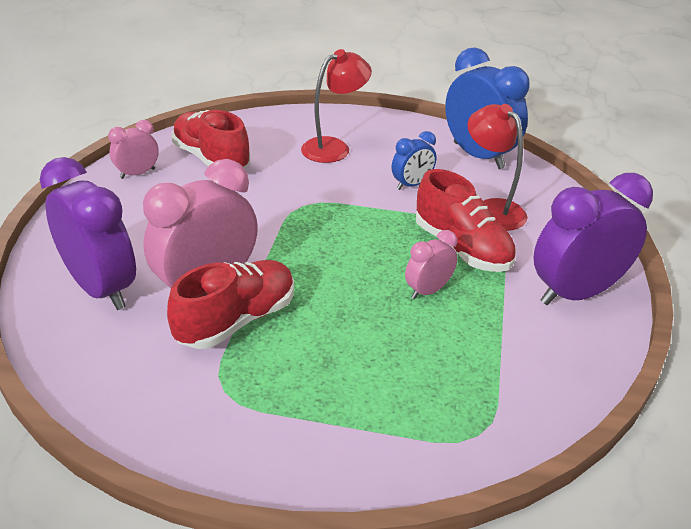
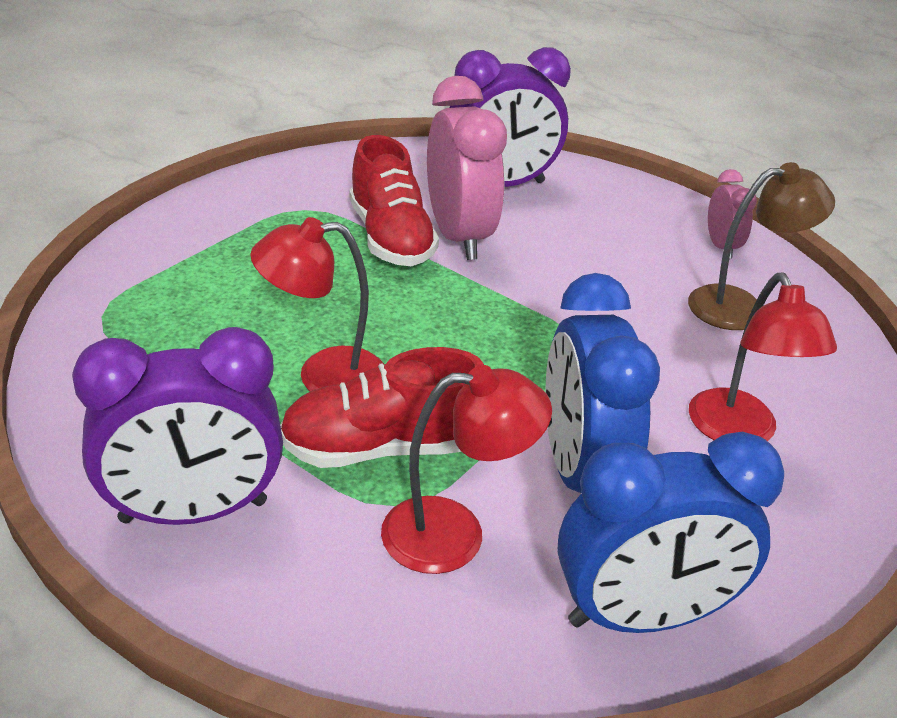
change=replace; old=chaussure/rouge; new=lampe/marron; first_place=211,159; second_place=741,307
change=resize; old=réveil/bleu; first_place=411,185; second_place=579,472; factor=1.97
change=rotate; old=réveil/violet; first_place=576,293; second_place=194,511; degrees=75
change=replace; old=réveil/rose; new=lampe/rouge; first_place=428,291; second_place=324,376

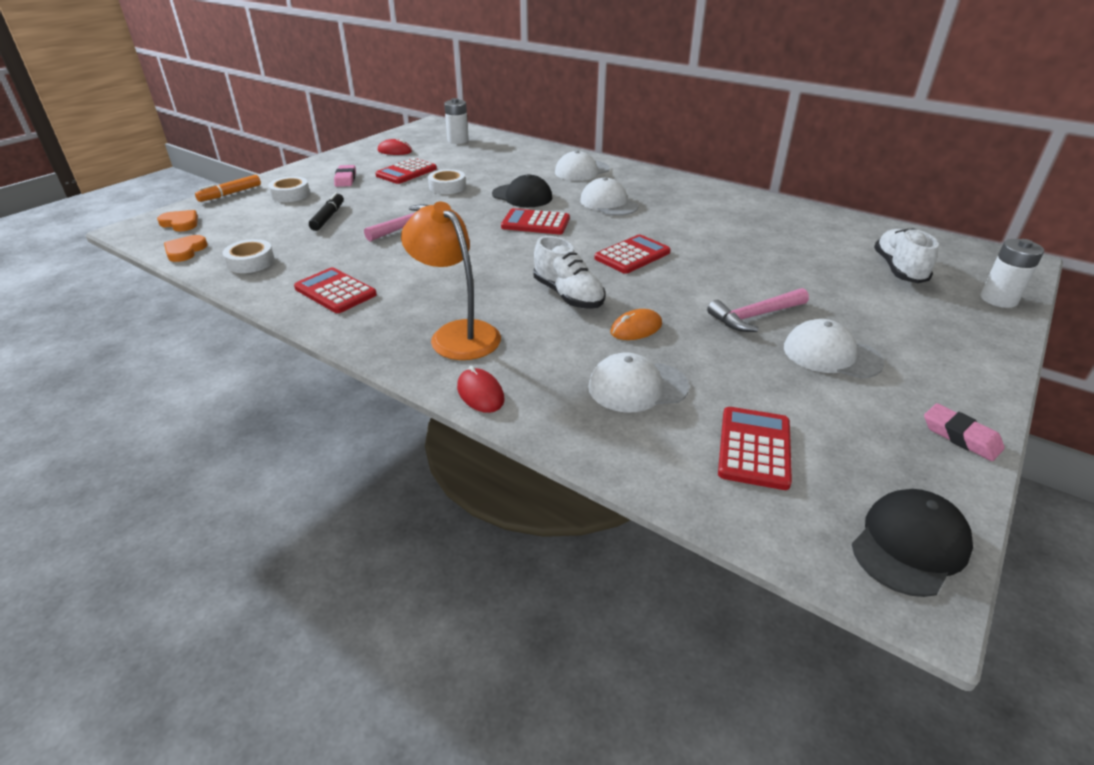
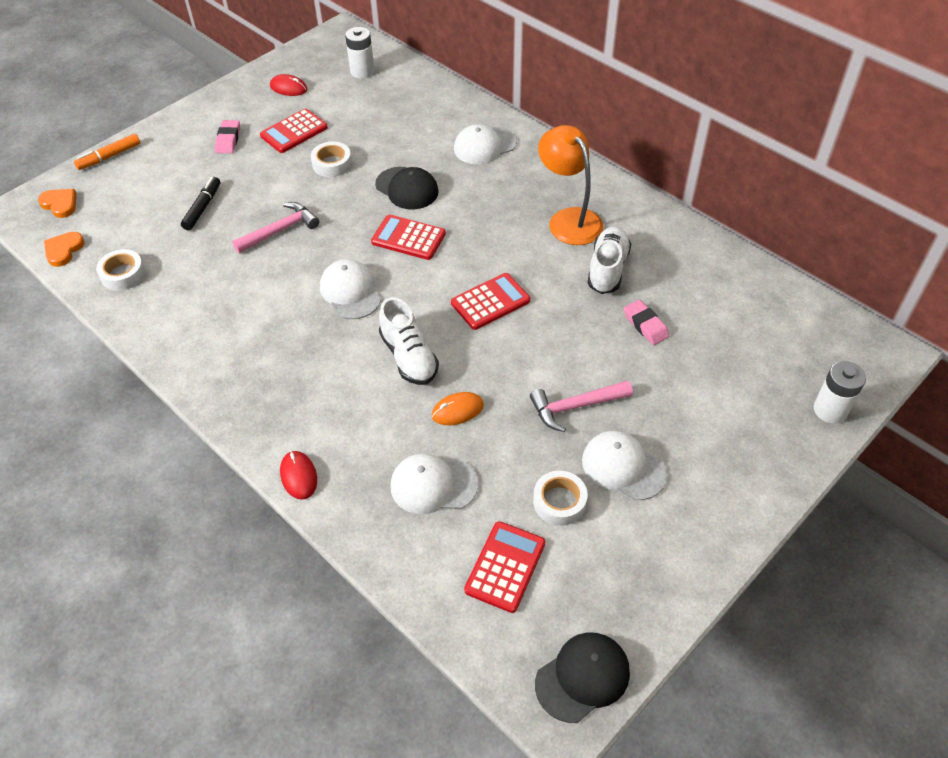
change=move; old=ruban adhésif/blanc; first_place=290,194; second_place=559,502
change=move; old=casquette/blanc; first_place=608,203; second_place=350,292
change=move; old=lampe/orange; first_place=457,334; second_place=569,219
change=move; old=chaussure/blanc; first_place=898,269; second_place=607,269
change=delete; old=calculatrice/rouge; first_place=335,291
change=move; old=gomme/rose; first_place=960,436; second_place=645,325

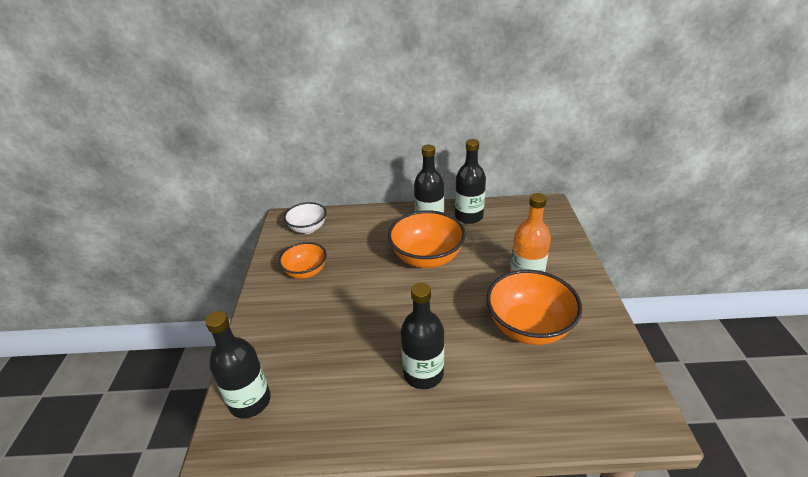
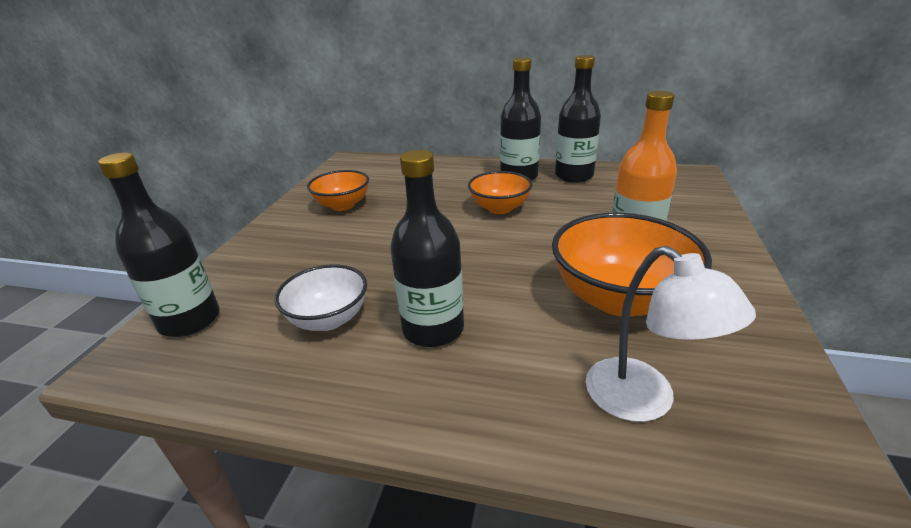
change=move; old=bol/blanc; first_place=308,228; second_place=329,319
change=resize; old=bol/orange; first_place=427,258; second_place=499,208; factor=0.61
change=insert; new=lampe/blanc; second_place=644,401

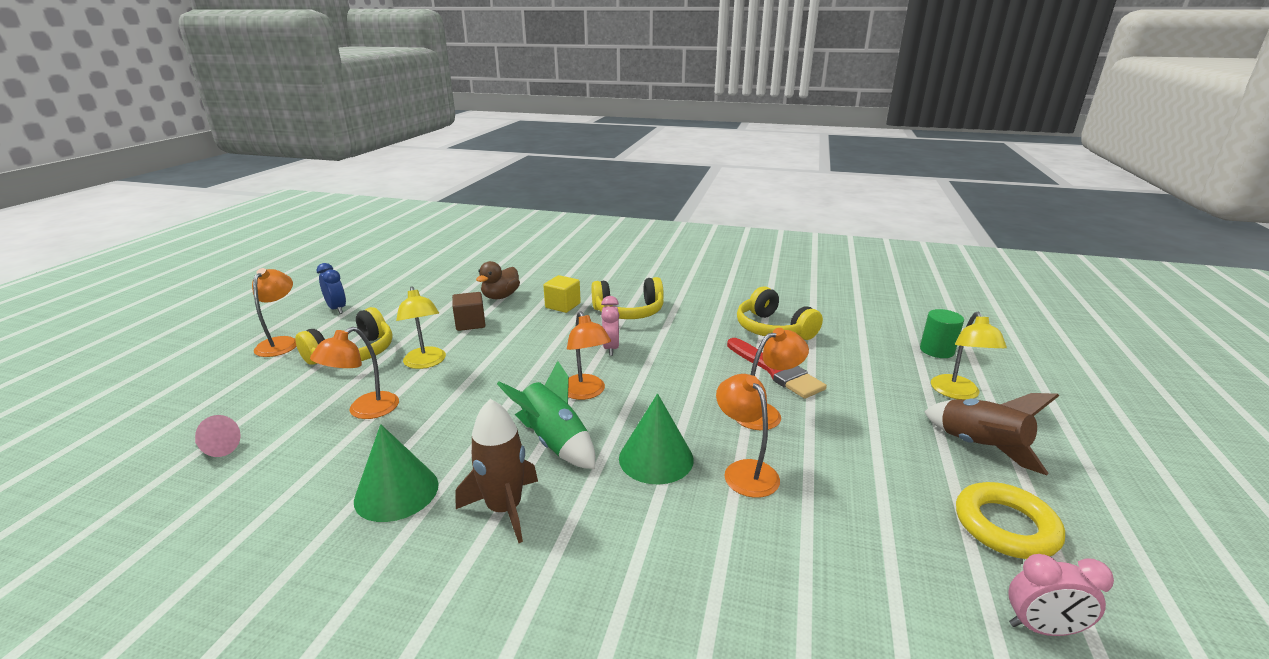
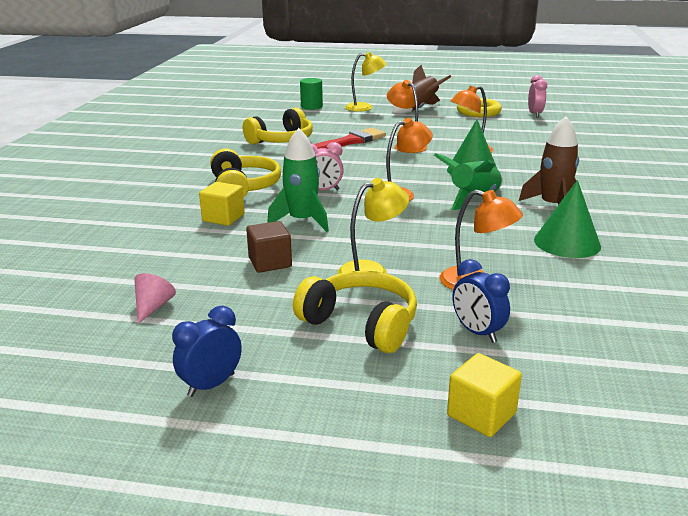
change=delete; old=canard/marron; first_place=500,296
change=delete; old=lampe/orange; first_place=281,343
change=move; old=cône/rose; first_place=217,449; second_place=153,307
change=insert; new=fusée/vert; second_place=302,221
change=insert; new=réveil/bleu; second_place=477,332
change=insert; new=cube/jaune; second_place=481,414

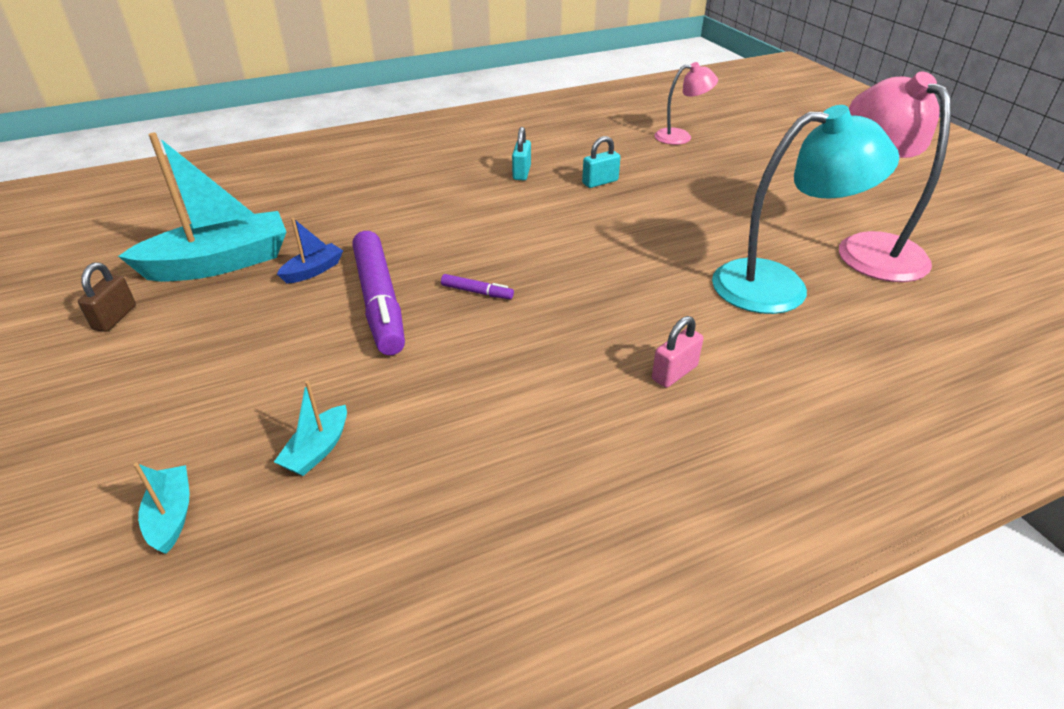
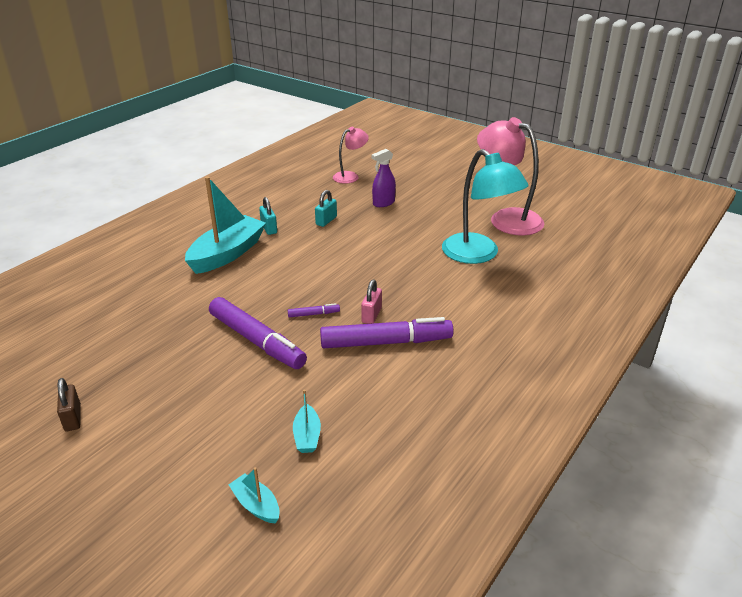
change=rotate; old=lampe/turquoise; first_place=779,286; second_place=478,255; degrees=90
change=move; old=bateau/turquoise; first_place=219,263; second_place=227,254
change=delete; old=bateau/bleu; first_place=313,271
change=move; old=cadenas/rose; first_place=674,373; second_place=371,315
change=insert; new=vaporisateur/violet; second_place=383,203
change=insert; new=feutre/violet; second_place=386,342

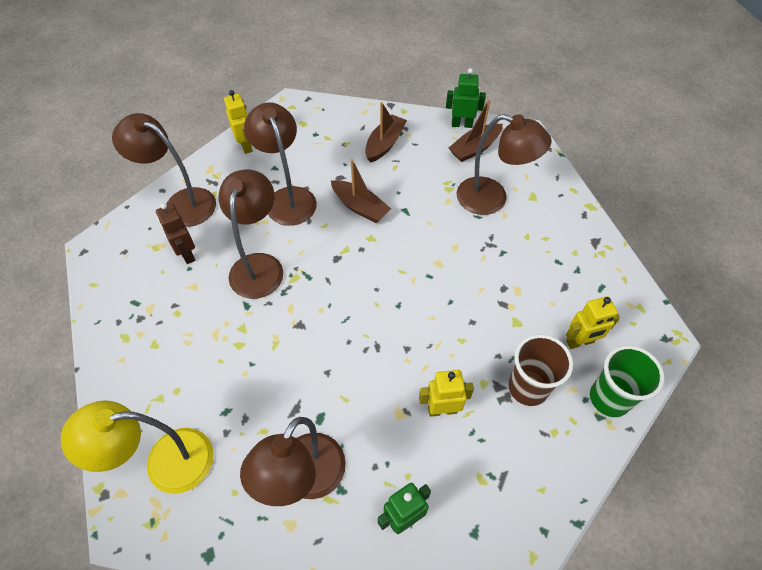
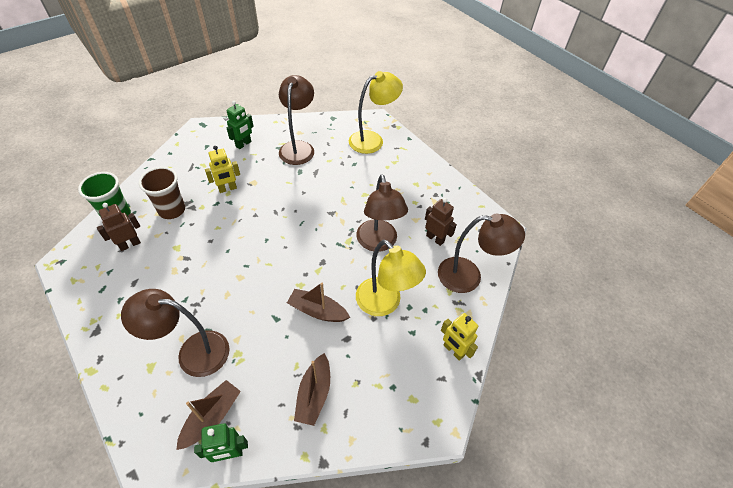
change=recolor; old=lampe/marron; new=lampe/jaune; first_place=288,198; second_place=384,304
change=recolor; old=robot/jaune; new=robot/marron; first_place=580,342; second_place=130,244

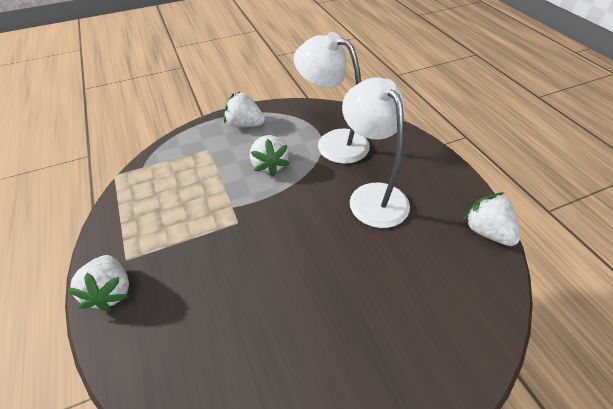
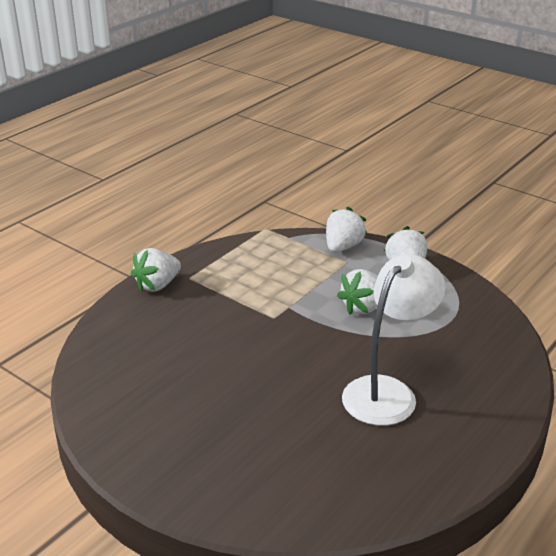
change=delete; old=lampe/blanc; first_place=333,142
change=move; old=fraise/blanc; first_place=487,231; second_place=343,247

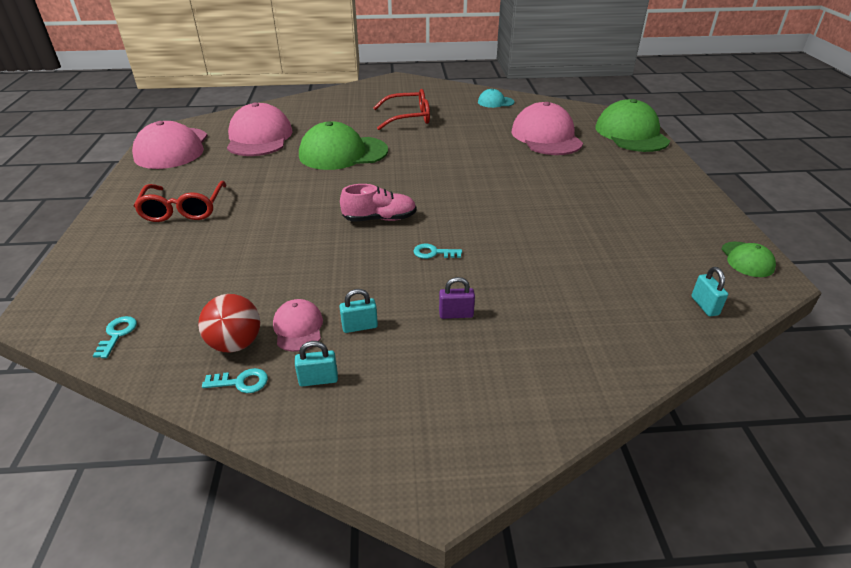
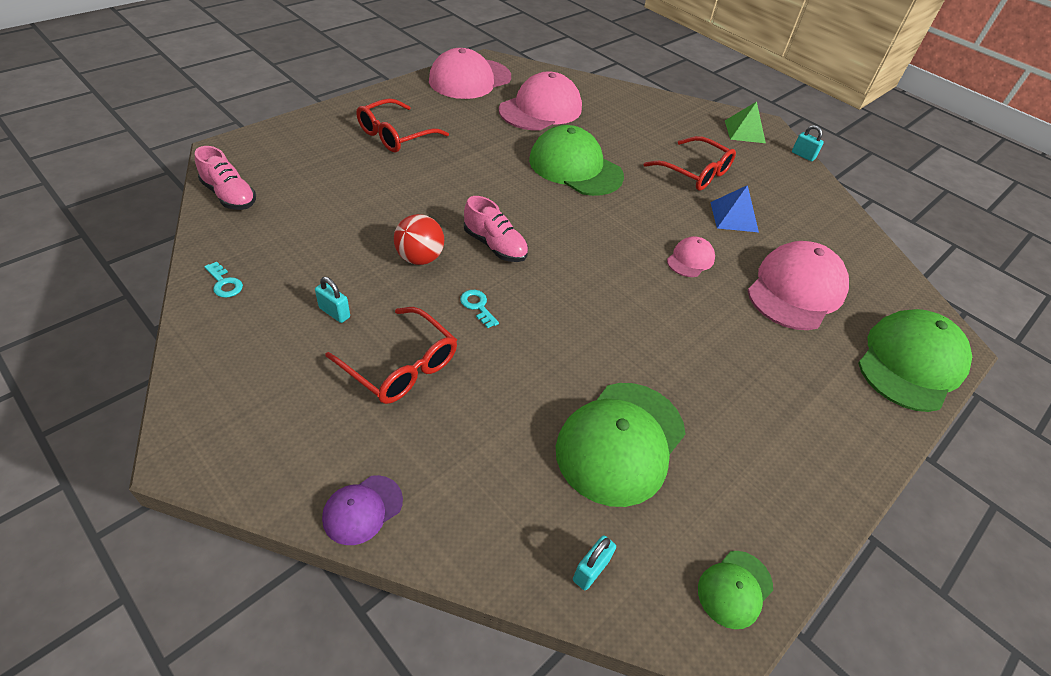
change=delete; old=casquette/turquoise; first_place=495,102
change=replace; old=cadenas/violet; new=lunettes/rouge; first_place=456,314; second_place=400,365
change=move; old=balle/rouge; first_place=236,344; second_place=420,258
change=move; old=casquette/rose; first_place=298,328; second_place=690,259
change=replace; old=clé/turquoise; new=chaussure/rose; first_place=117,334; second_place=229,196
change=move; old=cadenas/turquoise; first_place=318,380; second_place=803,155
change=insert; new=pyramide/vert; second_place=744,131
change=insert; new=pyramide/bleu; second_place=734,217
change=insert; new=casquette/vert; second_place=620,442
change=insert; new=casquette/violet; second_place=362,509

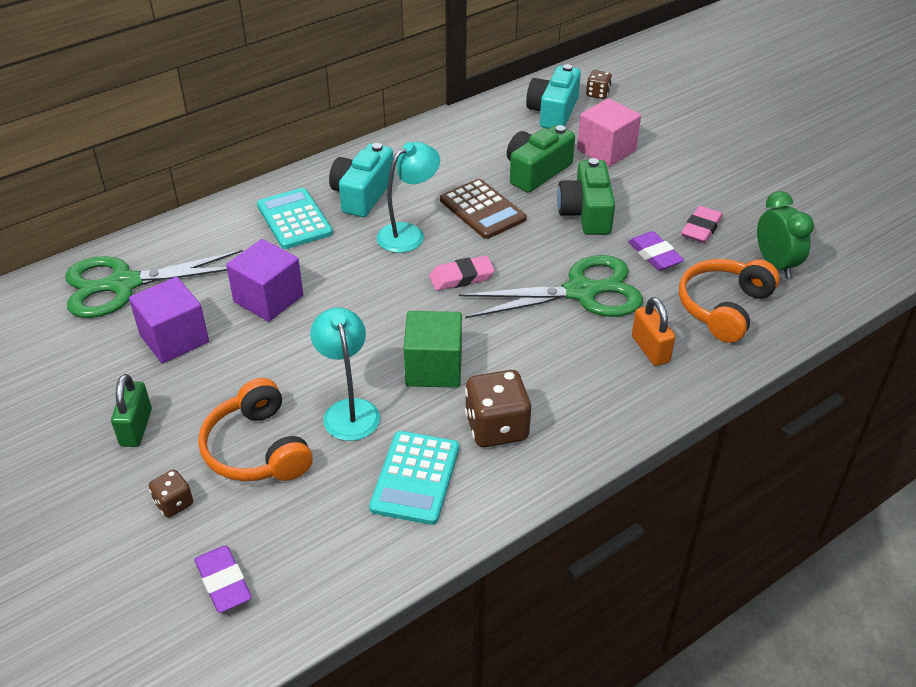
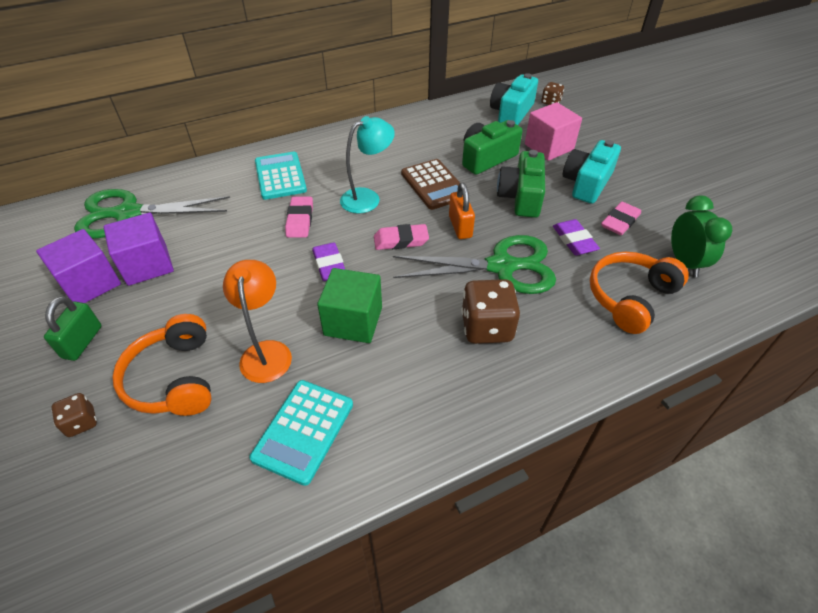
change=move; old=appareil photo/turquoise; first_place=362,194; second_place=587,183
change=move; old=cube/violet; first_place=268,299; second_place=90,283
change=move; old=cadenas/orange; first_place=650,349; second_place=460,227
change=recolor; old=lampe/turquoise; new=lampe/orange; first_place=349,410; second_place=266,352
change=move; old=dé/marron; first_place=496,428; second_place=486,327
change=move; old=gomme/violet; first_place=223,582; second_place=329,265
change=insert; new=gomme/rose; second_place=300,220

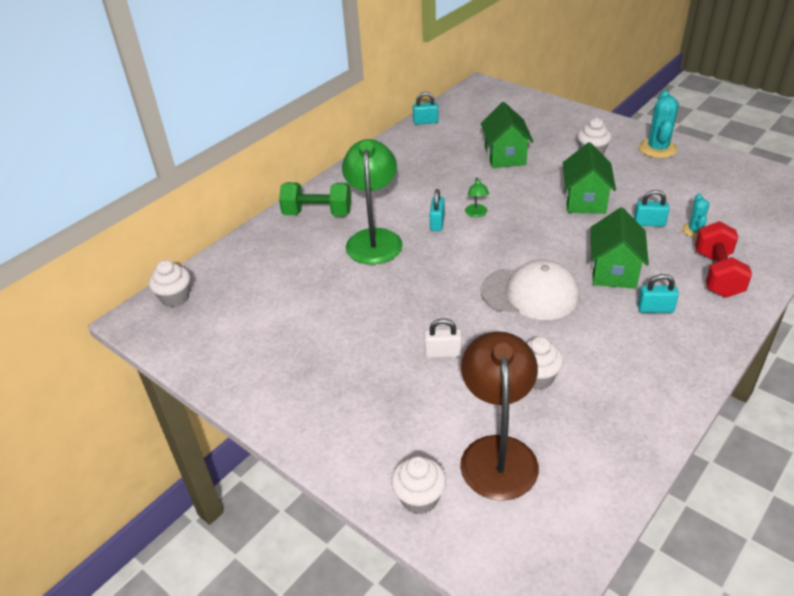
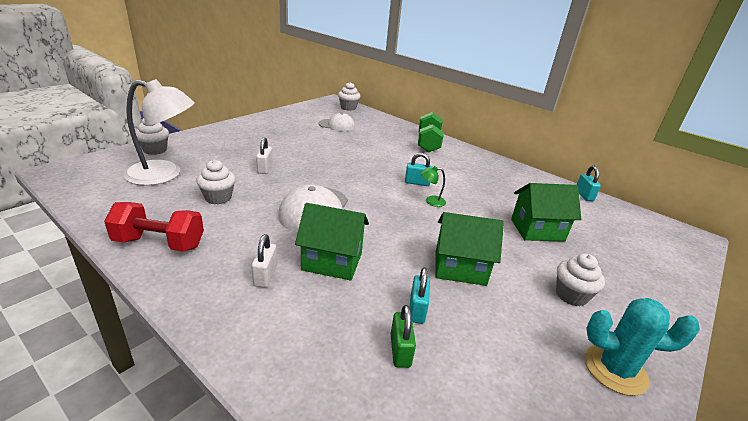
change=delete; old=lampe/vert; first_place=374,239
change=replace; old=cactus/turquoise; new=cadenas/vert; first_place=694,230; second_place=400,350
change=move; old=haltère/rouge; first_place=717,274; second_place=159,243
change=recolor; old=cadenas/turquoise; new=cadenas/blanc; first_place=655,309; second_place=265,275
change=recolor; old=lampe/marron; new=lampe/blanc; first_place=497,452; second_place=164,174
change=insert; new=casquette/blanc; second_place=337,125

